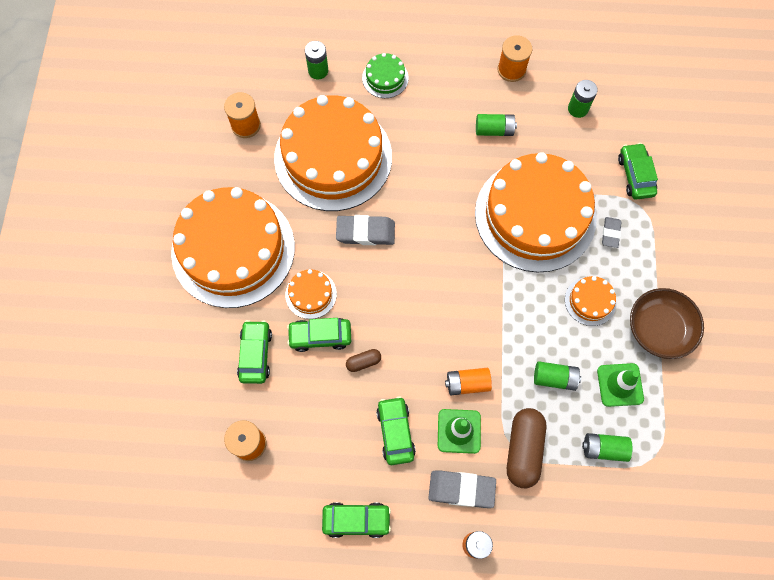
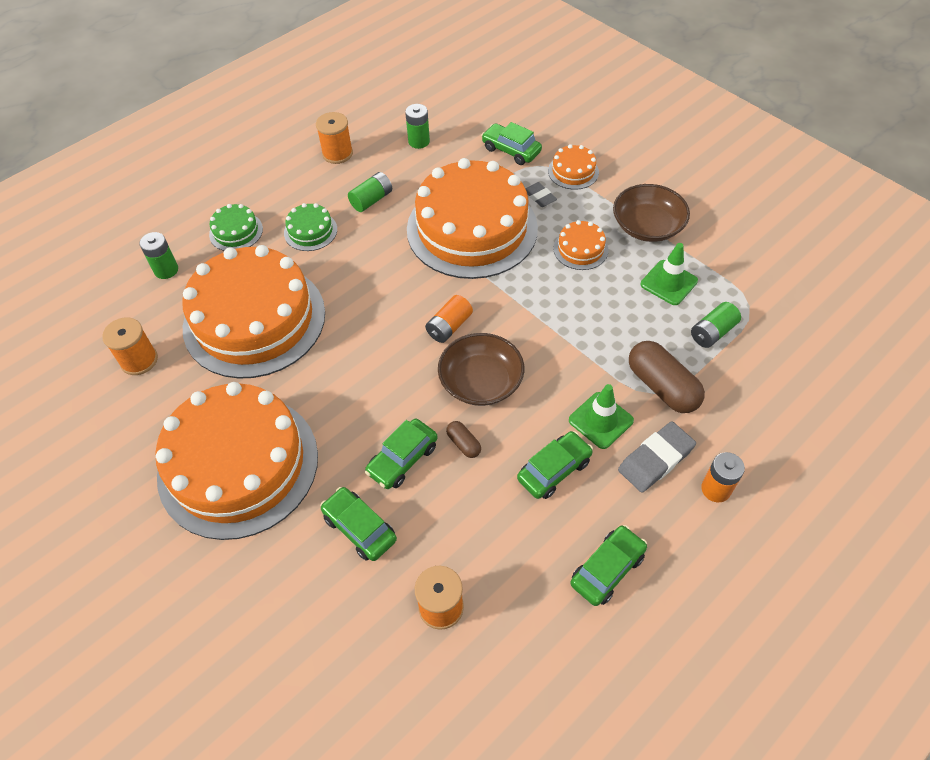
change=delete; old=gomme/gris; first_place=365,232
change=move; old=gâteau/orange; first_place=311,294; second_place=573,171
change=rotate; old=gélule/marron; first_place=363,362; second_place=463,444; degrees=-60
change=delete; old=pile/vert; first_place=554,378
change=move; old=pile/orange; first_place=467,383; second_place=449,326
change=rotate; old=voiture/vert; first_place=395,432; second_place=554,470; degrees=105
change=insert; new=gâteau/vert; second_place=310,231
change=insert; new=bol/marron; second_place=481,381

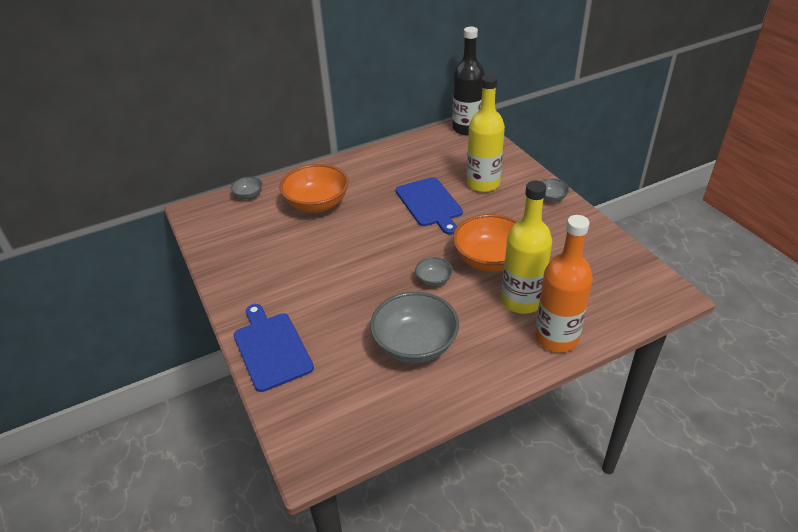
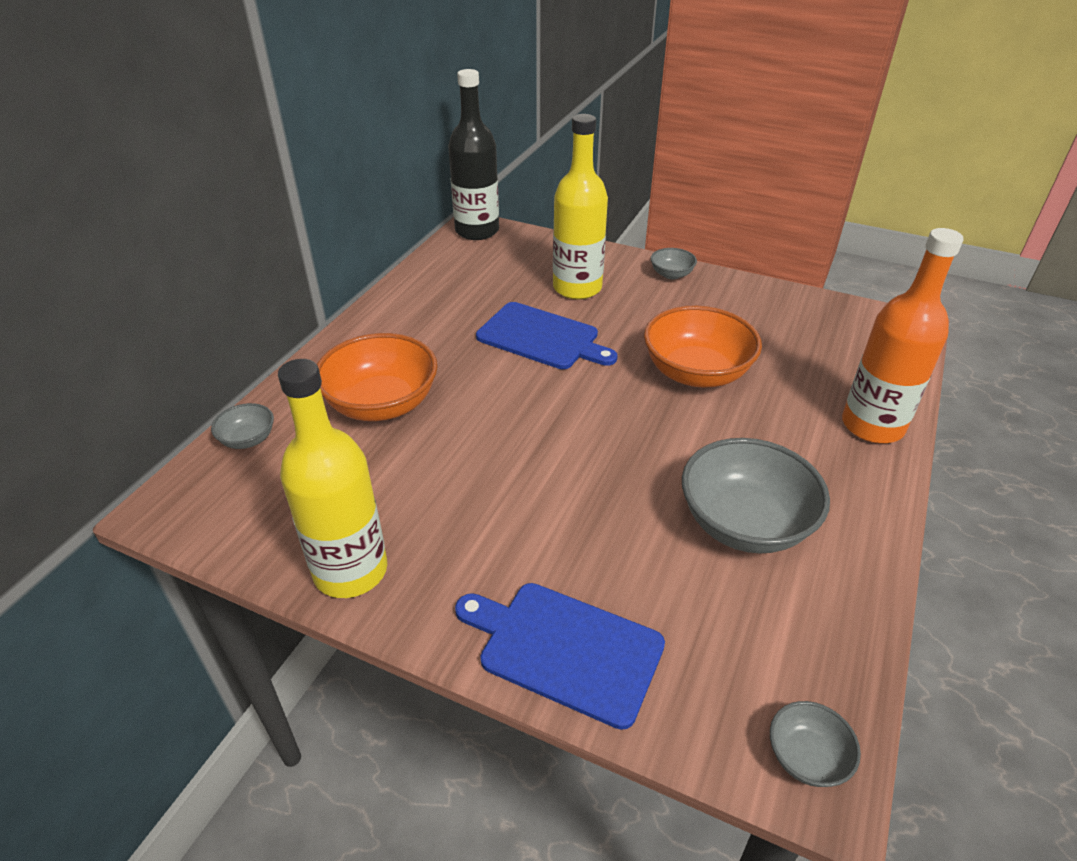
change=move; old=bouteille/jaune; first_place=521,301; second_place=350,571
change=move; old=bol/gris; first_place=433,280; second_place=806,757

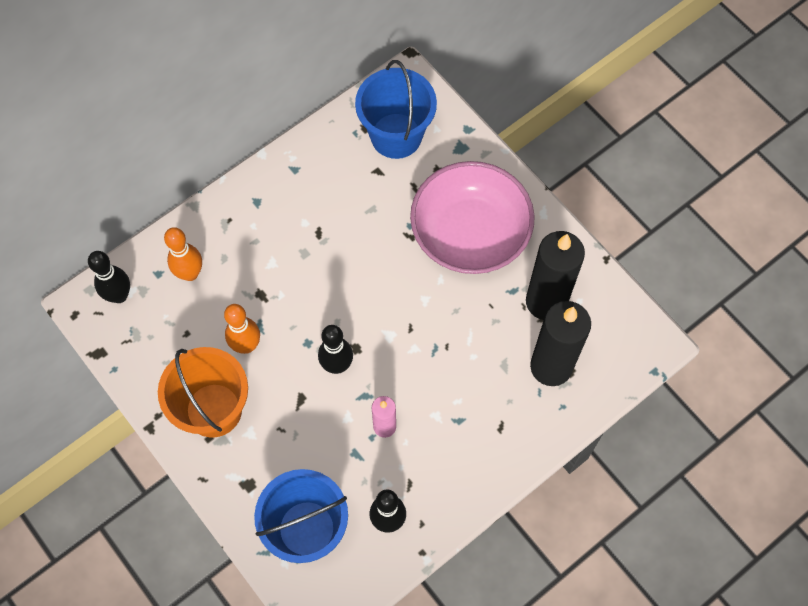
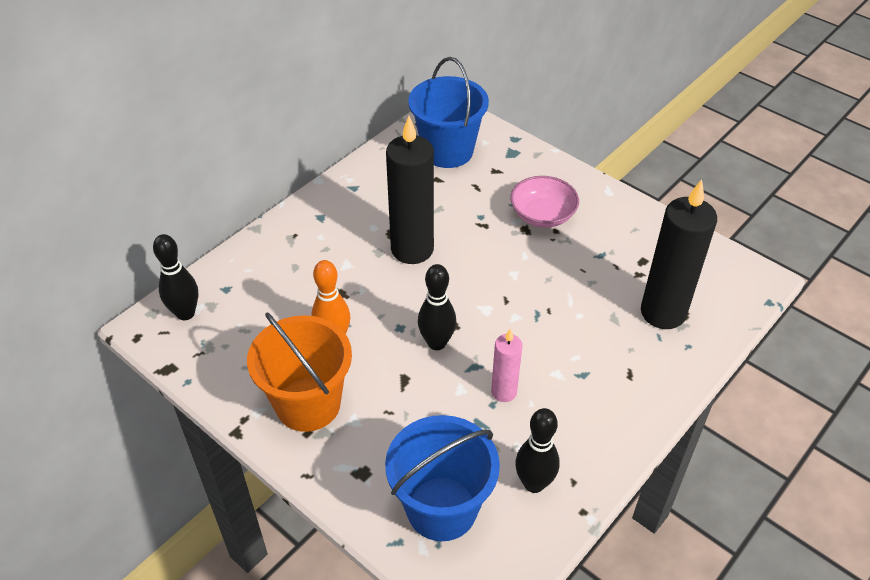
change=resize; old=bol/rose; first_place=470,233; second_place=542,215; factor=0.55
change=delete; old=quille/orange; first_place=190,273
change=move; old=bougie/noir; first_place=546,302; second_place=412,249

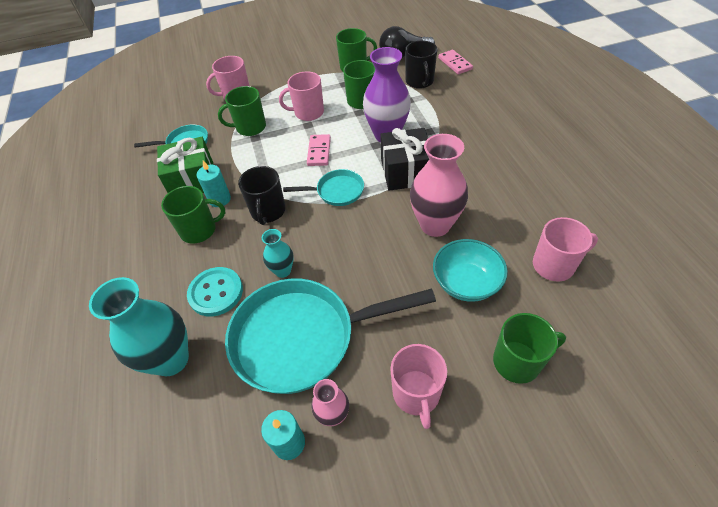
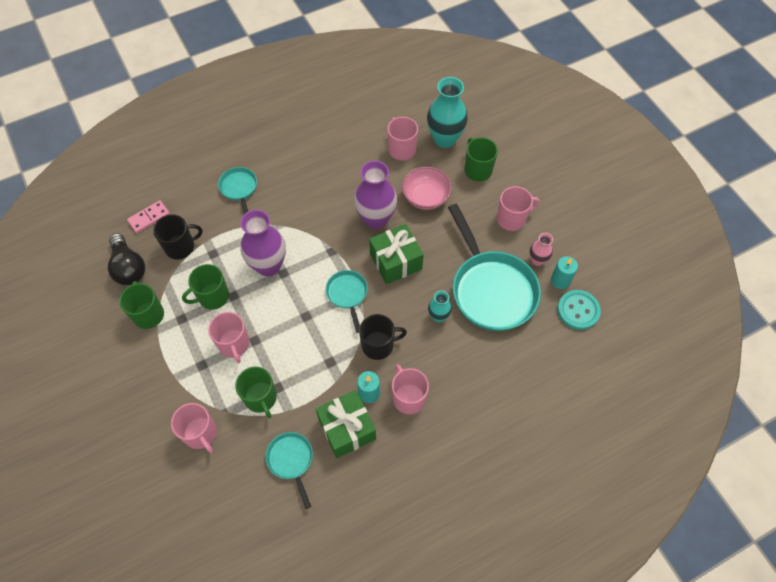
change=delete; old=cadeau/noir; first_place=406,172
change=delete; old=domino/rose; first_place=319,152
change=recolor; old=vase/rose; new=vase/violet; first_place=435,225; second_place=376,219
change=recolor; old=tasse/vert; new=tasse/rose; first_place=199,230; second_place=408,398
change=recolor; old=bol/turquoise; new=bol/rose; first_place=466,283; second_place=425,197
change=move; old=bouton/turquoise; first_place=216,292; second_place=578,310
change=move; old=vase/turquoise; first_place=171,359; second_place=444,139
change=insert; new=poêle/turquoise; second_place=239,189
change=insert; new=cadeau/vert; second_place=395,261

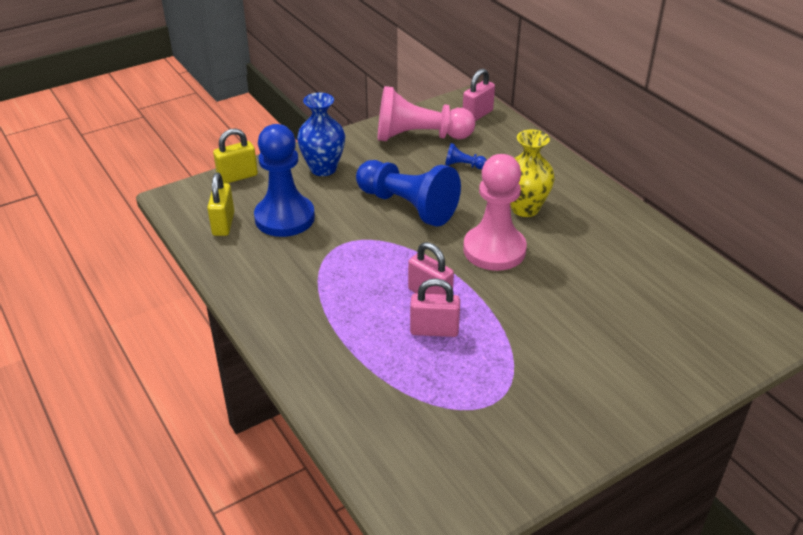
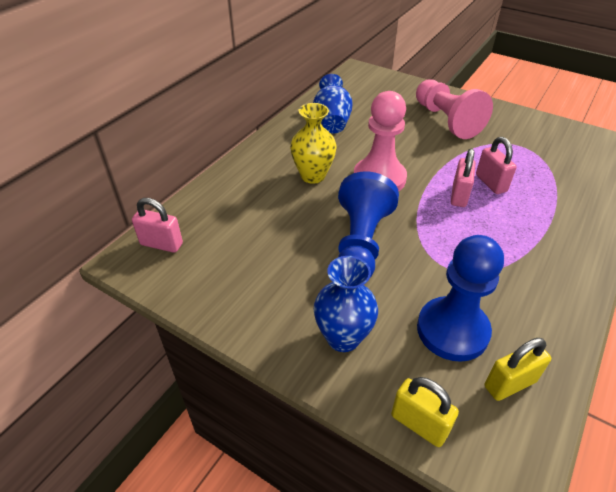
change=move; old=pion/rose; first_place=419,137; second_place=446,120
change=delete; old=pion/bleu; first_place=463,165
change=insert; new=vase/bleu; second_place=332,122

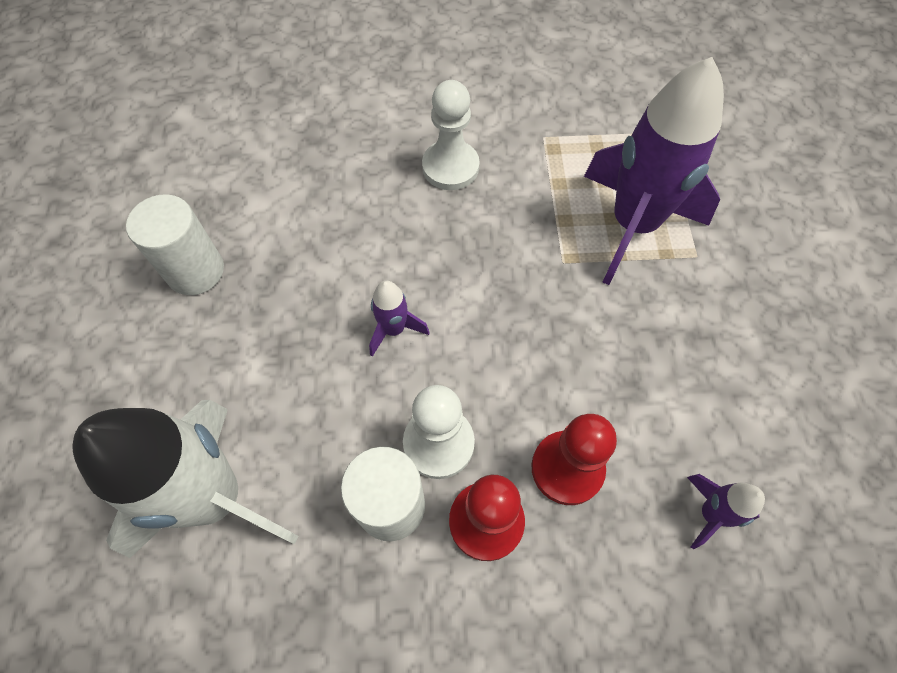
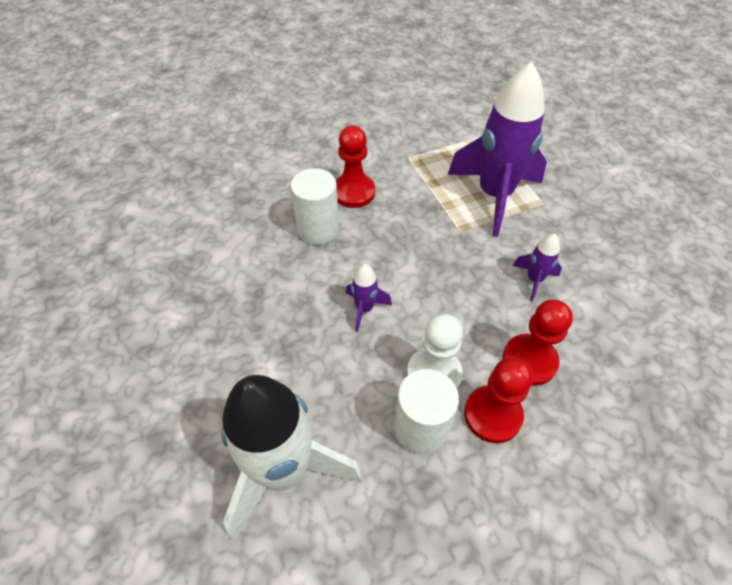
change=recolor; old=pion/blanc; new=pion/rouge; first_place=450,167; second_place=354,192
change=move; old=cylindre/blanc; first_place=195,271; second_place=318,229
change=move; old=fusée/violet; first_place=710,514; second_place=534,280

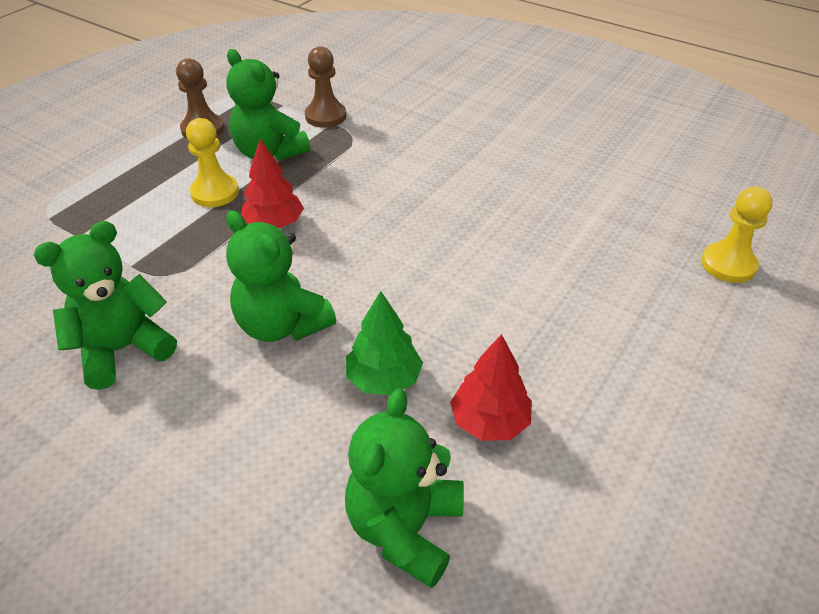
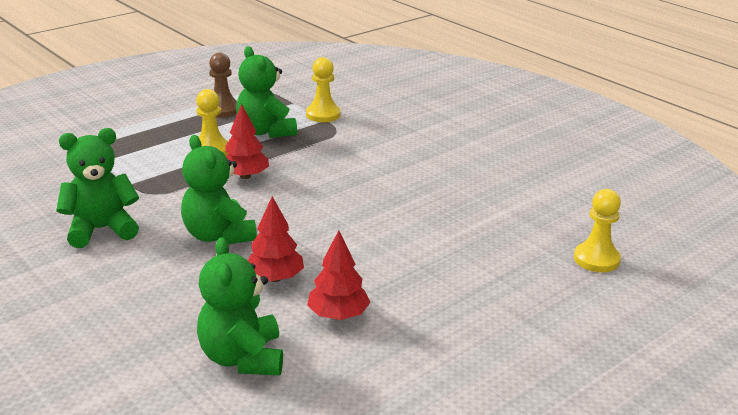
change=recolor; old=pion/marron; new=pion/jaune; first_place=325,116; second_place=323,115
change=recolor; old=arbre/vert; new=arbre/rouge; first_place=383,379; second_place=275,278
change=rotate; old=ours en peluche/vert; first_place=405,528; second_place=242,358; degrees=-45

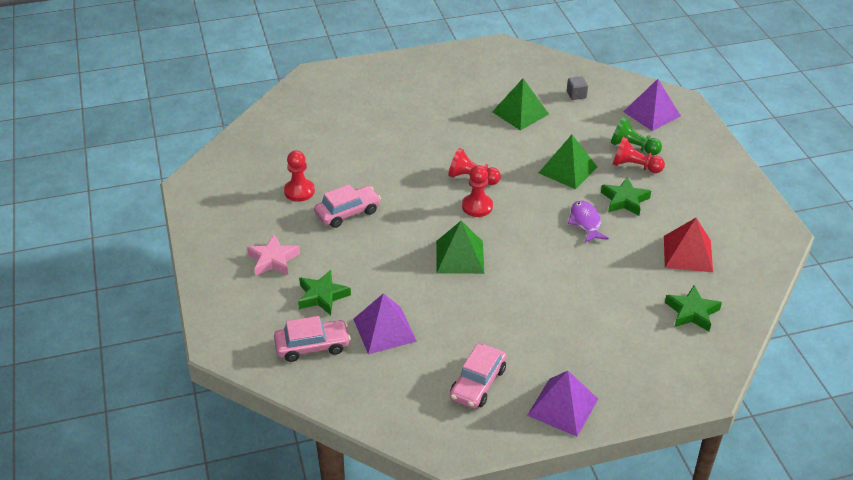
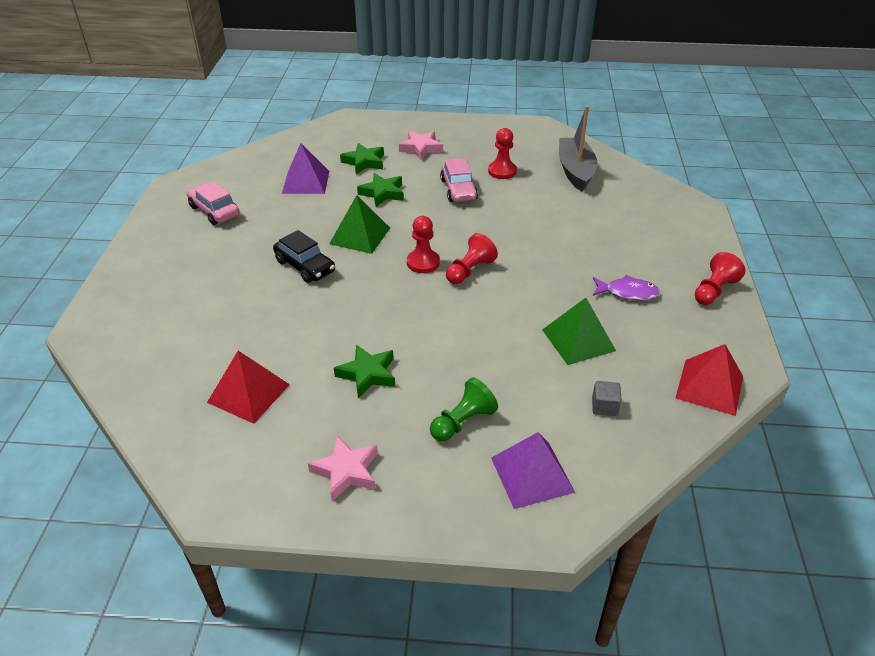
change=delete; old=pyramide/vert; first_place=567,170
change=move; old=pion/rouge; first_place=634,166; second_place=713,290
change=move; old=poisson/violet; first_place=585,222; second_place=627,292
change=move; old=étoile/vert; first_place=692,312; second_place=382,193
change=delete; old=voiture/rose; first_place=312,346
change=delete; old=pyramide/violet; first_place=562,407
change=insert; new=bateau/gris; second_place=575,171
change=insert; new=voiture/noir; second_place=305,266
change=insert; new=pyramide/rouge; second_place=709,387
change=insert; new=étoile/rose; second_place=346,471

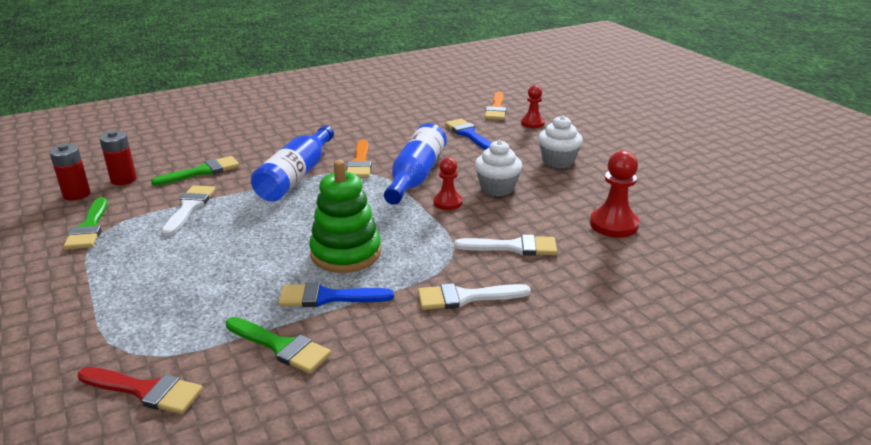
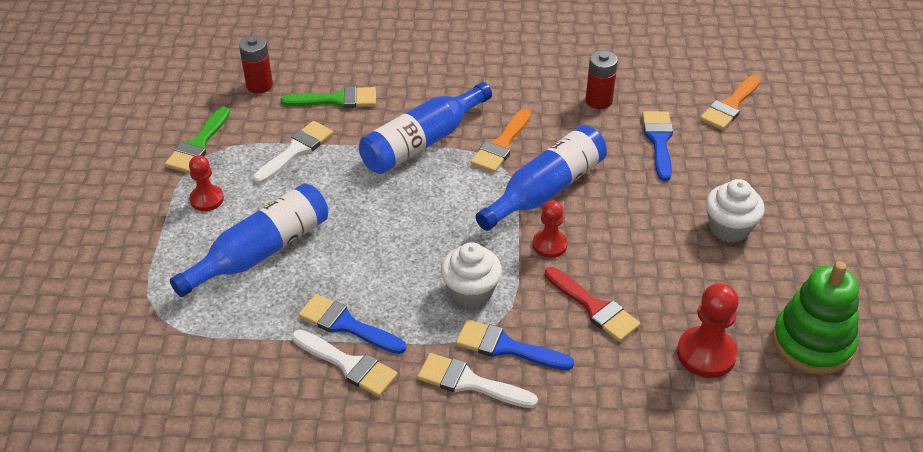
change=move; old=pion/rouge; first_place=532,123; second_place=207,199
change=move; old=muffin/blanc; first_place=497,188; second_place=471,292
change=move; old=pile/rouge; first_place=76,194; second_place=599,101
change=move; old=jouet à empiler/vert; first_place=346,253; second_place=812,343
change=move; old=pinceau/blanc; first_place=513,247; second_place=348,365
change=delete; old=pinceau/vert; first_place=281,347
change=move; old=pinceau/rouge; first_place=145,391; second_place=594,307
change=insert; new=bouteille/bleu; second_place=261,252
change=insert; new=pinceau/bleu; second_place=506,347

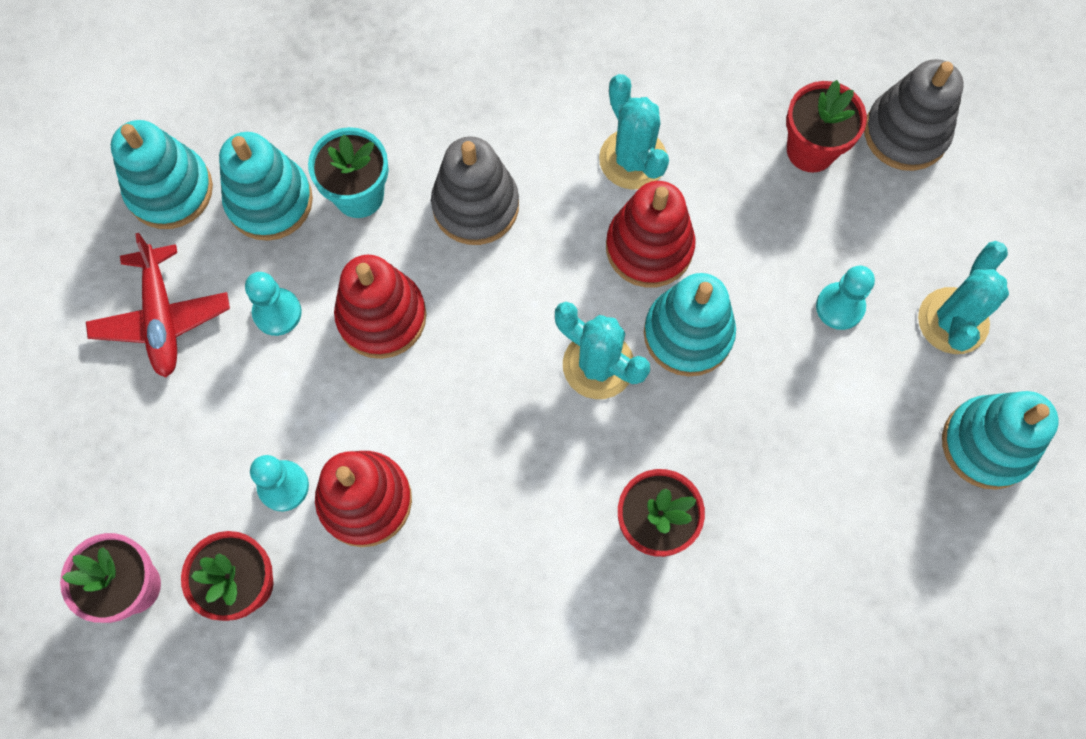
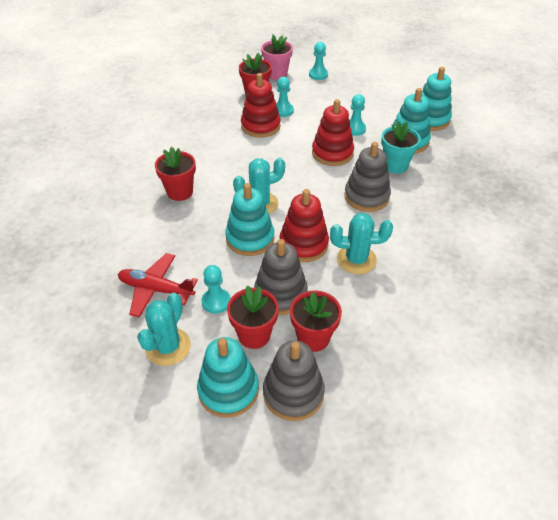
change=move; old=avion/rouge; first_place=162,317; second_place=156,289
change=rotate; old=cactus/turquoise; first_place=952,321; second_place=168,347; degrees=60
change=move; old=jouet à empiler/turquoise; first_place=987,444; second_place=228,390
change=insert; new=pion/turquoise; second_place=318,75
change=insert; new=jouet à empiler/gris; second_place=280,294
change=insert; new=pot de fleurs/rouge; second_place=254,335

